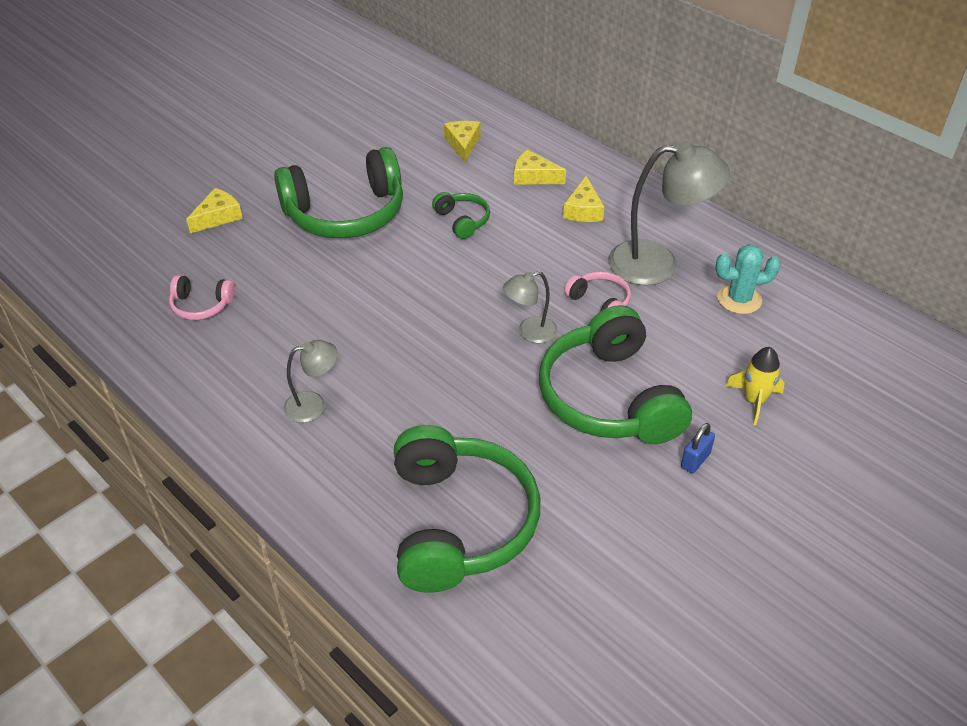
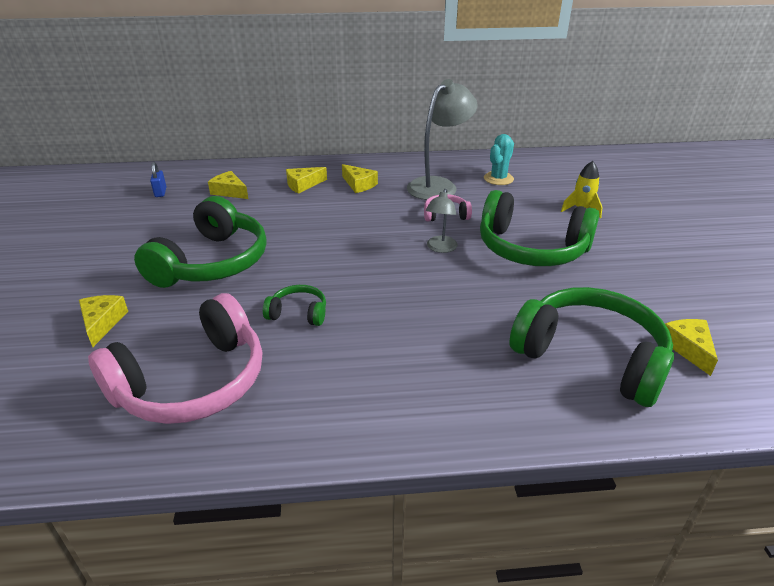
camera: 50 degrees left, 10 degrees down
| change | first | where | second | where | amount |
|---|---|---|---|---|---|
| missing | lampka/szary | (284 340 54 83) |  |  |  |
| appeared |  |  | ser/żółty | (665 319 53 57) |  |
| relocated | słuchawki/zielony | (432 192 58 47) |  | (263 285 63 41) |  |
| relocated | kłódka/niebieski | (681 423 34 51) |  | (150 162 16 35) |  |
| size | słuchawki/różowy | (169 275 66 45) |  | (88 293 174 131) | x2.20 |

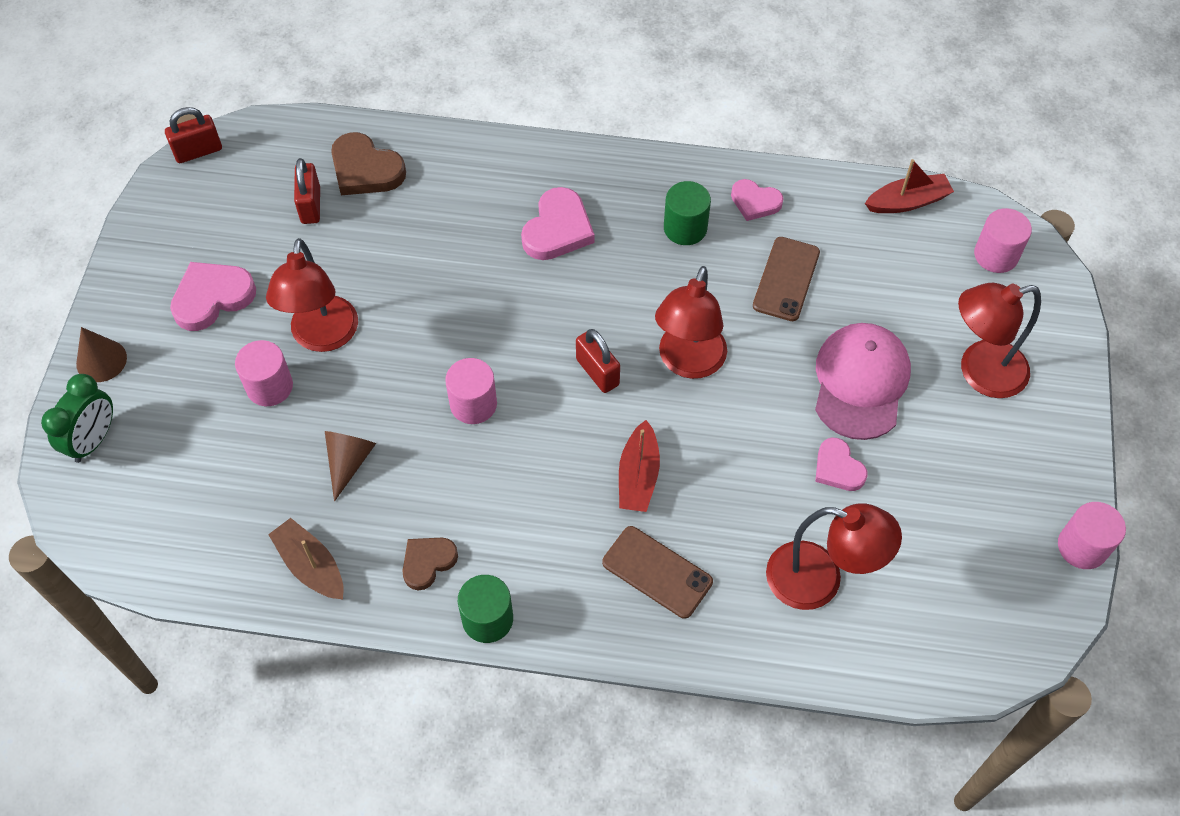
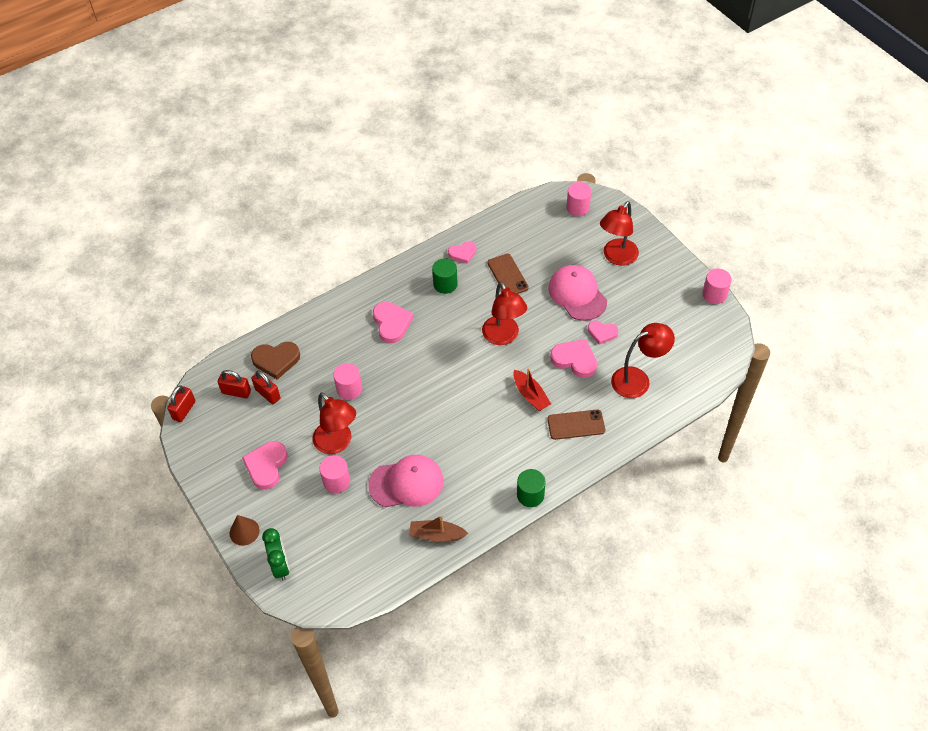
camera: 40 degrees left, 5 degrees down
| change | first | where | second | where | amount |
|---|---|---|---|---|---|
| missing | serce/brązowy | (402 538 56 52) |  |  |  |
| missing | łódka/czerwony | (865 159 89 54) |  |  |  |
| appeared |  |  | serce/różowy | (550 339 47 39) |  |
| relocated | walec/różowy | (445 358 52 66) |  | (333 363 29 37) |  |
| relocated | kłódka/czerwony | (576 329 44 64) |  | (218 370 33 28) |  |
| exchanged | stożek/brązowy | (325 431 51 71) | czapka/różowy | (368 455 76 52) |  |

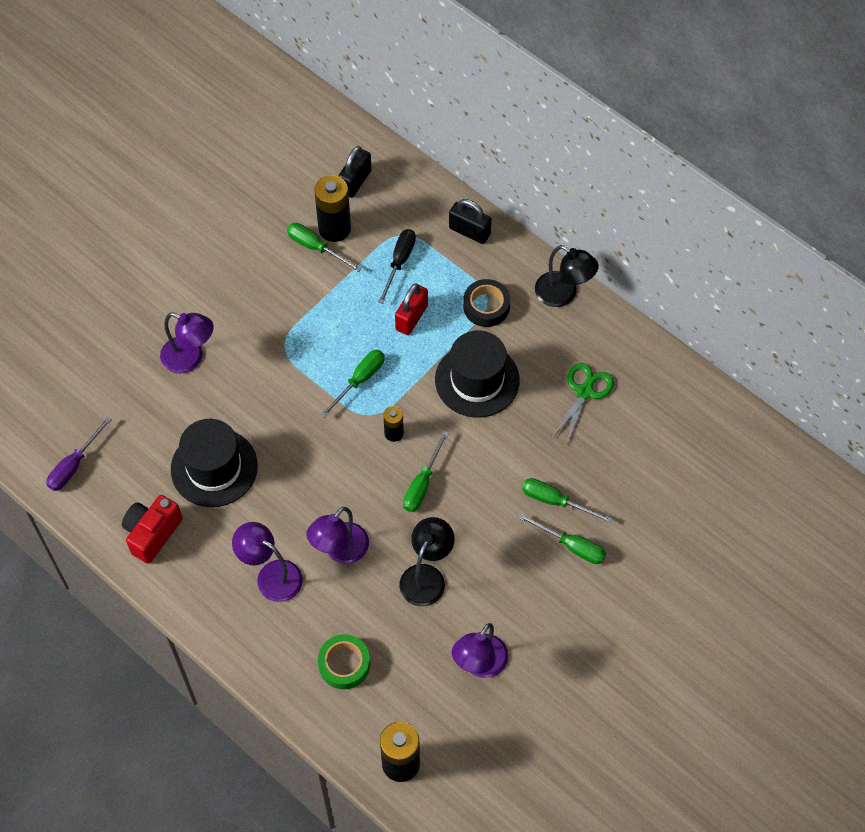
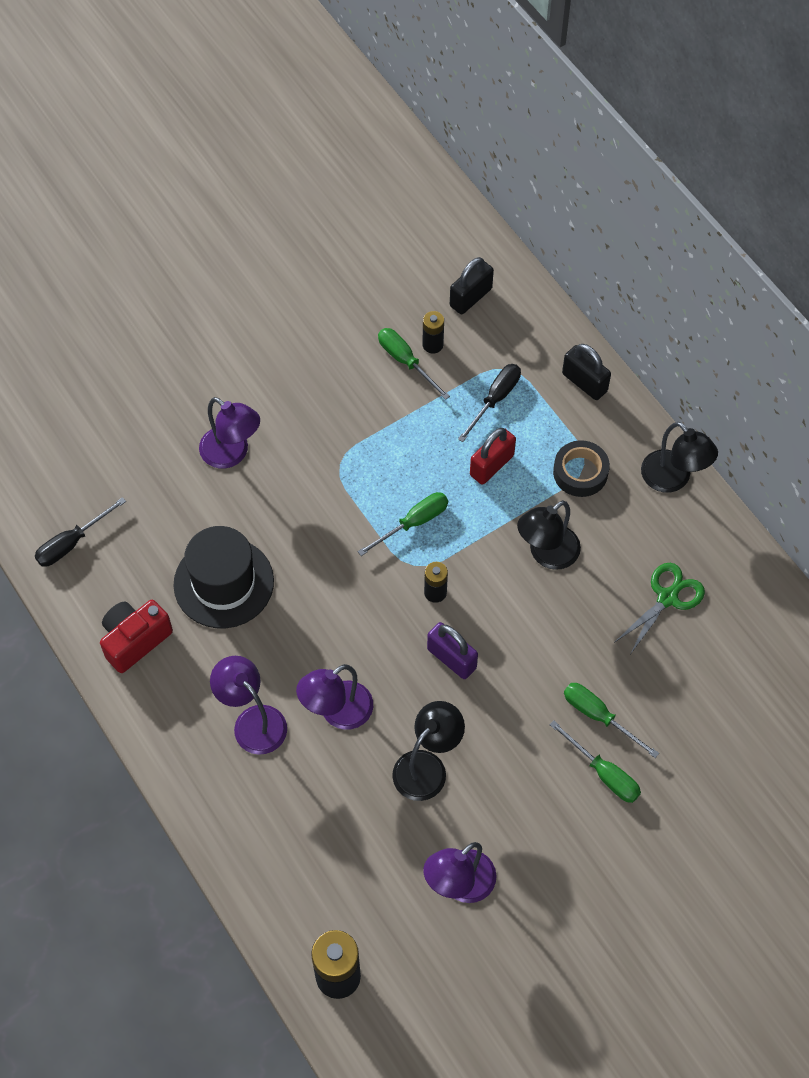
camera: 15 degrees right, 0 degrees up
| change | first | where | second | where | amount |
|---|---|---|---|---|---|
| missing | taśma klejąca/zielony | (318 634 52 55) |  |  |  |
| exchanged | śrubokręt/zielony | (403 431 46 81) | kłódka/fioletowy | (427 622 51 57) |  |
| exchanged | kapelusz/czarny | (435 330 85 88) | lampka/czarny | (517 500 64 70) |  |
| colour | śrubokręt/fioletowy | (46 417 66 74) | śrubokręt/czarny | (35 497 91 70) |  |
| size | bateria/czarny | (314 175 37 67) |  | (422 311 22 43) | x0.56 |

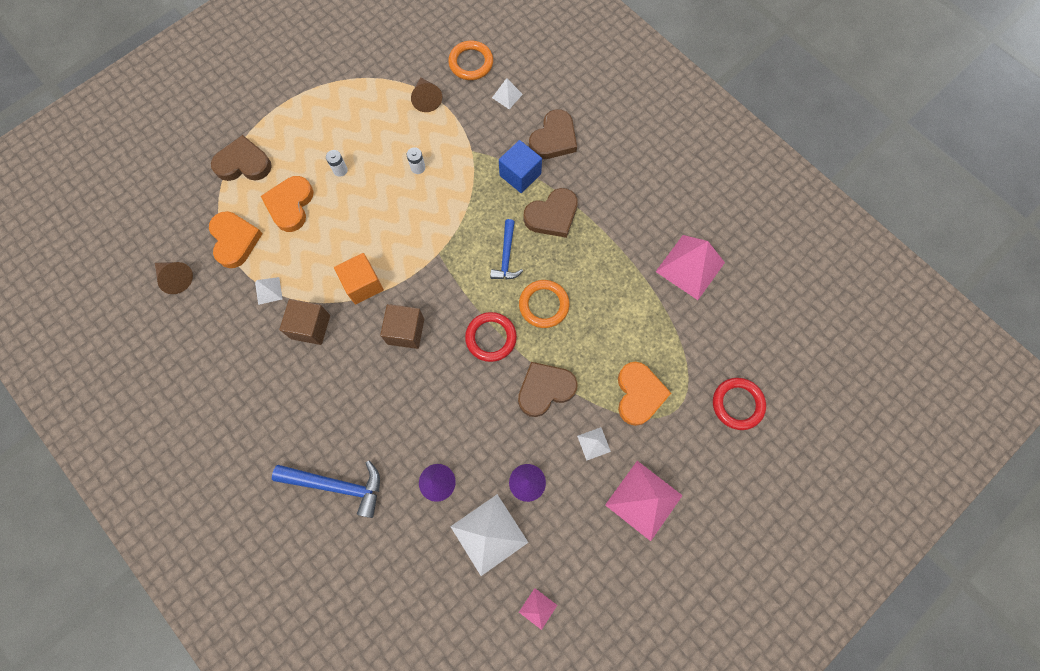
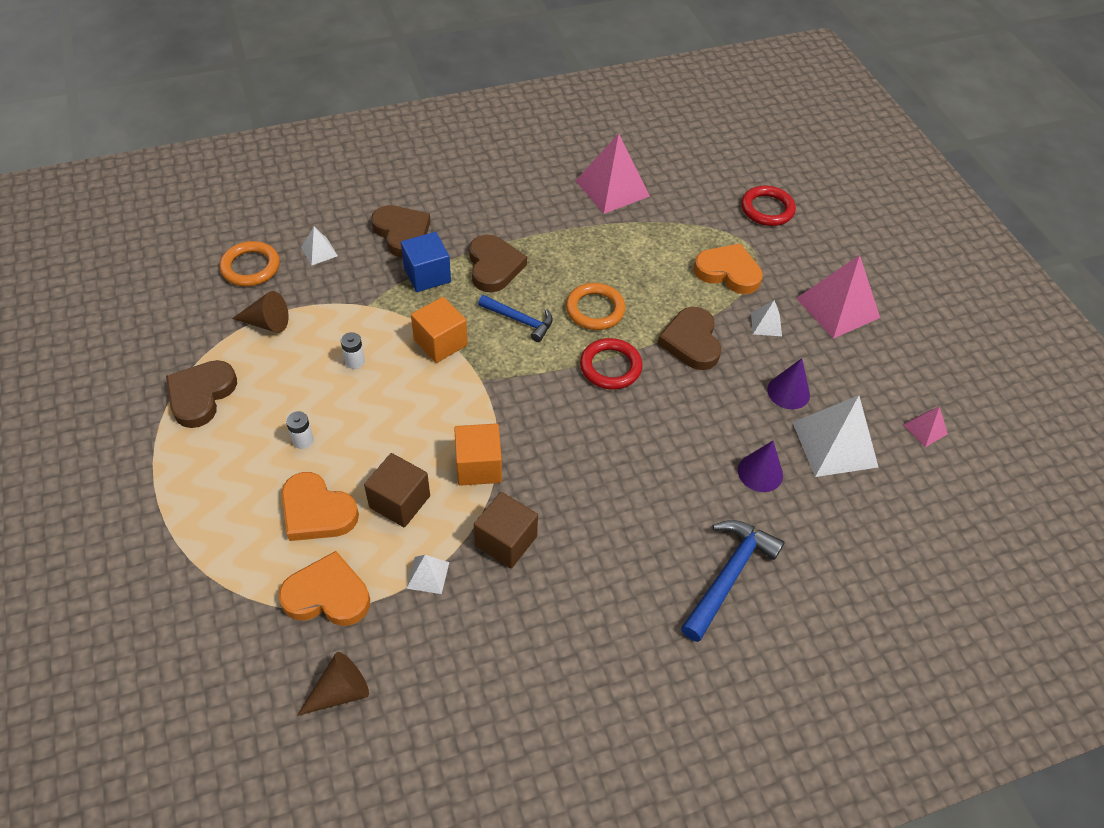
camera: 70 degrees left, 20 degrees down
| change | first | where | second | where | amount |
|---|---|---|---|---|---|
| appeared |  |  | sześcian/pomarańczowy | (411 297 57 66) |  |
| relocated | serce/brązowy | (211 135 61 46) |  | (166 360 71 68) |  |
| relocated | sześcian/brązowy | (380 304 44 45) |  | (364 453 66 74) |  |

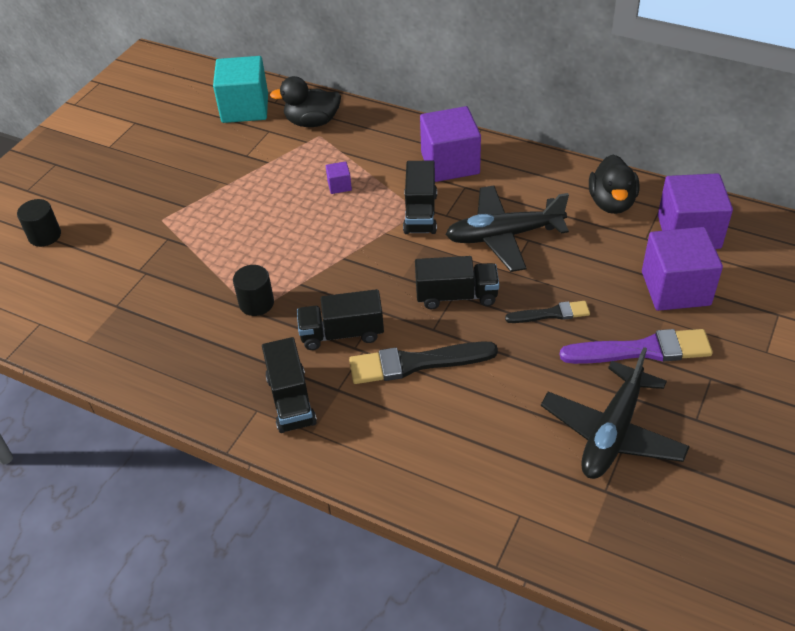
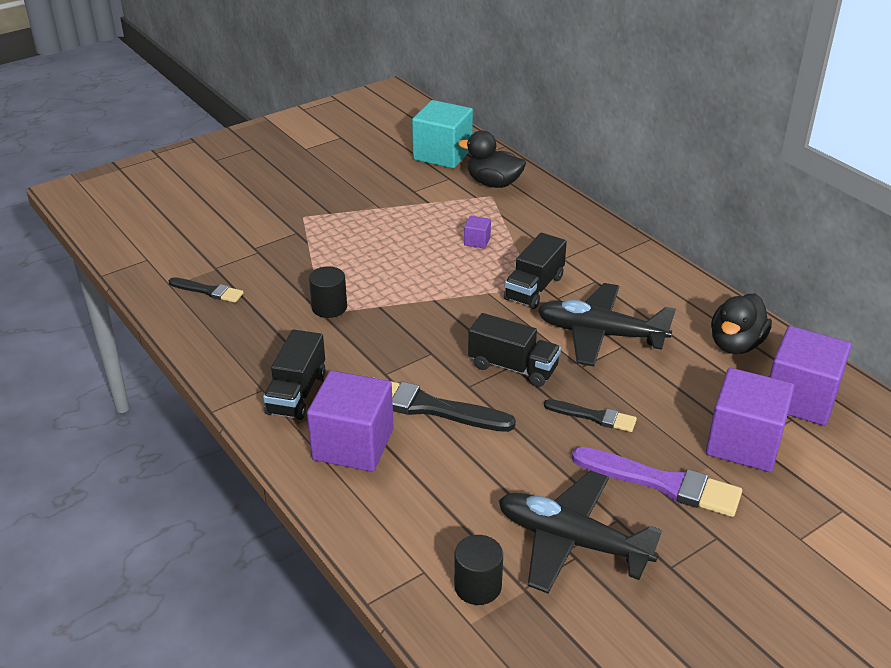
camera: 25 degrees right, 10 degrees down
| change | first | where | second | where | amount |
|---|---|---|---|---|---|
| missing | ciężarówka/czarny | (297 289 87 61) |  |  |  |
| appeared |  |  | pędzel/czarny | (168 277 76 26) |  |
| relocated | walec/czarny | (17 199 44 48) |  | (454 535 49 70) |  |
| relocated | sześcian/fioletowy | (420 106 61 76) |  | (307 371 86 101) |  |
| spun | samolot/czarny | (541 347 149 132) |  | (499 470 164 123) | 60 degrees clockwise |

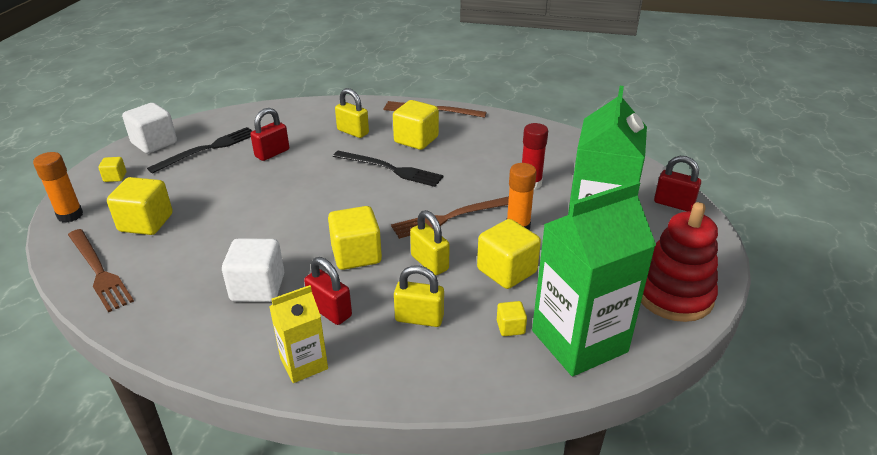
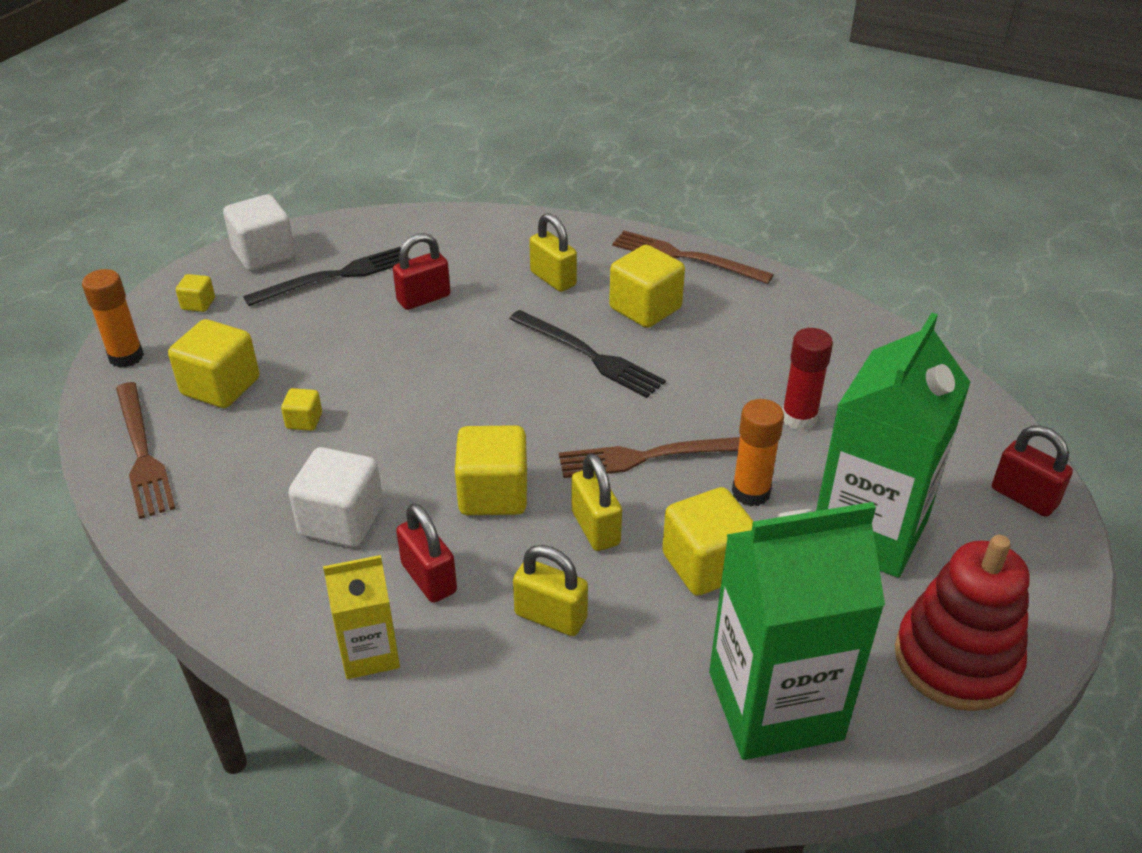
camera: 15 degrees right, 5 degrees up
| change | first | where | second | where | amount |
|---|---|---|---|---|---|
| relocated | sześcian/żółty | (497 301 30 35) |  | (281 388 41 43) |  |

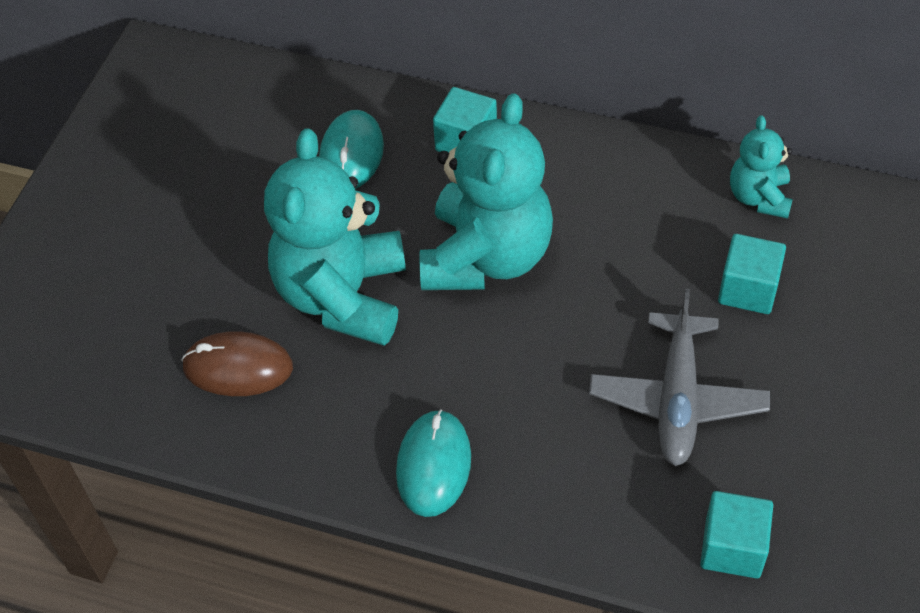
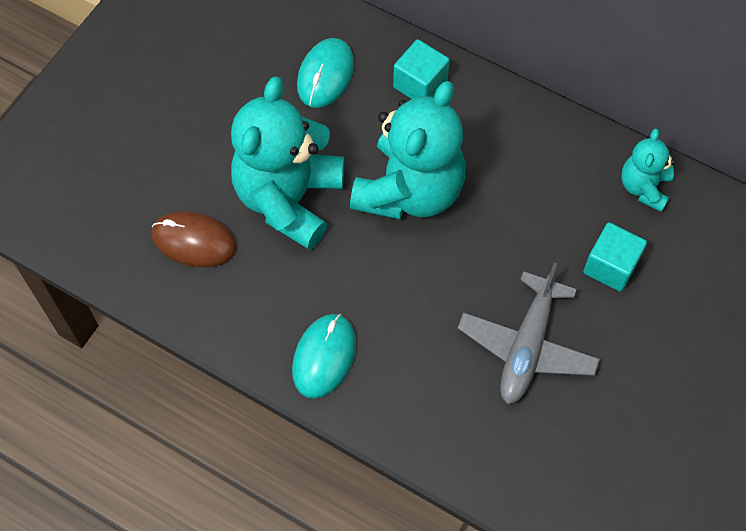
camera: 10 degrees right, 10 degrees up
| change | first | where | second | where | amount |
|---|---|---|---|---|---|
| missing | sześcian/turkusowy | (700 491 73 87) |  |  |  |

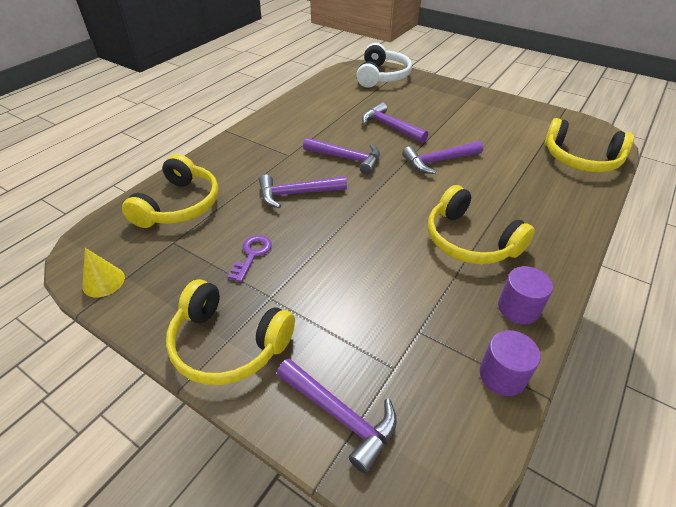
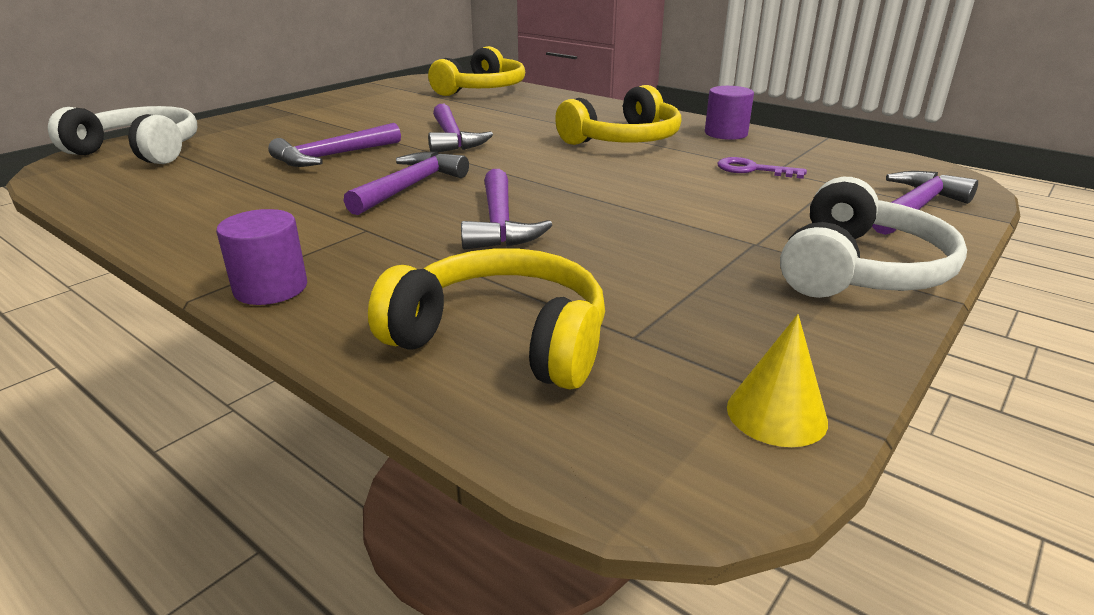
camera: 85 degrees left, 15 degrees down
| change | first | where | second | where | amount |
|---|---|---|---|---|---|
| relocated | klucz/fioletowy | (227 235 45 47) |  | (717 157 90 22) |  |
| relocated | walec/fioletowy | (480 330 61 66) |  | (216 209 91 96) |  |
| colour | słuchawki/żółty | (166 279 129 106) | słuchawki/biały | (780 177 187 121) |  |

